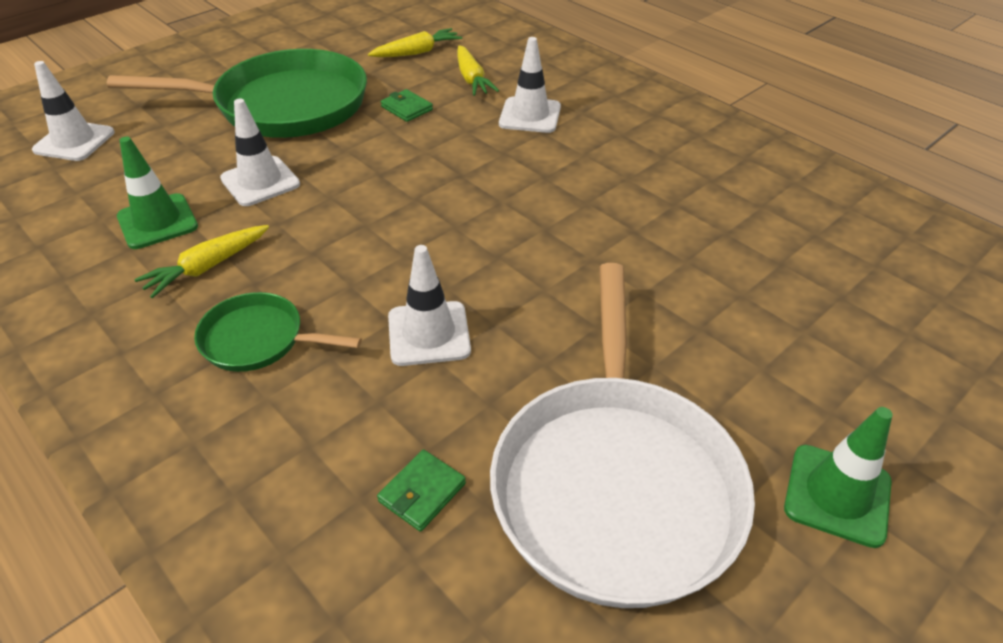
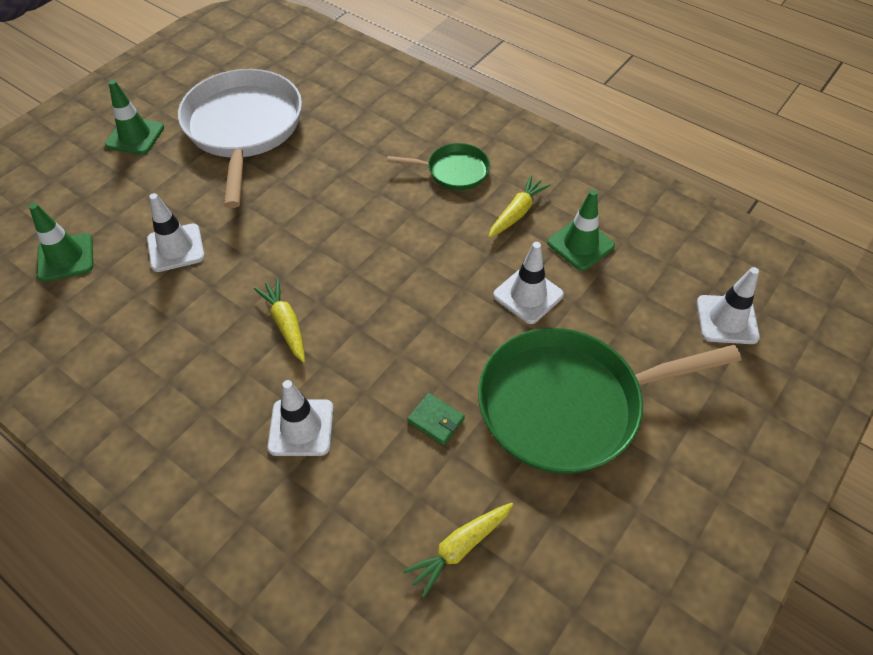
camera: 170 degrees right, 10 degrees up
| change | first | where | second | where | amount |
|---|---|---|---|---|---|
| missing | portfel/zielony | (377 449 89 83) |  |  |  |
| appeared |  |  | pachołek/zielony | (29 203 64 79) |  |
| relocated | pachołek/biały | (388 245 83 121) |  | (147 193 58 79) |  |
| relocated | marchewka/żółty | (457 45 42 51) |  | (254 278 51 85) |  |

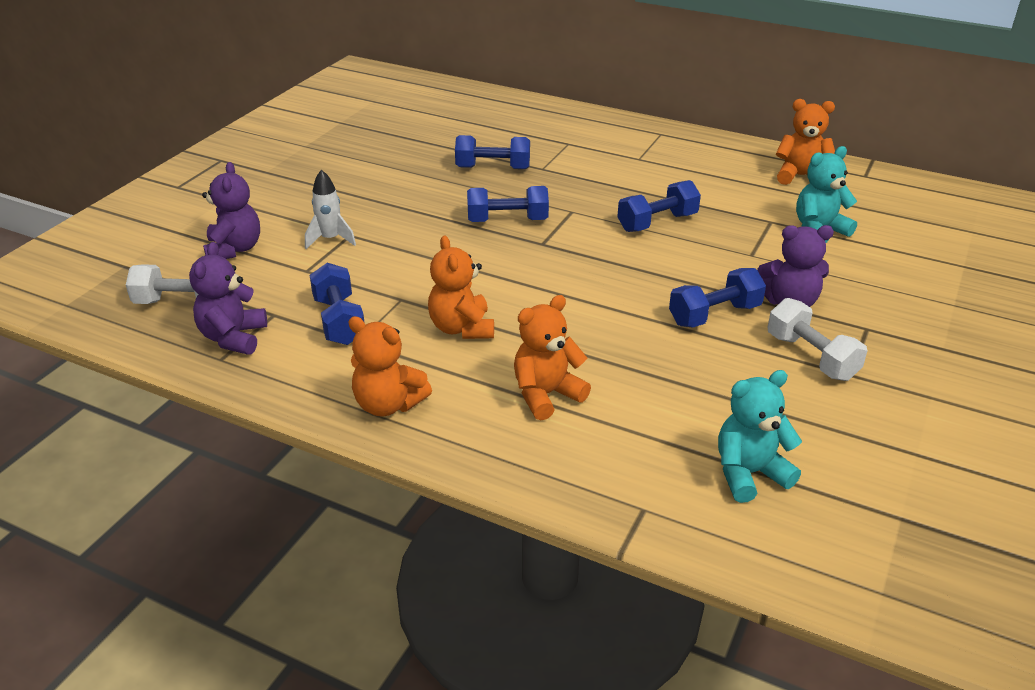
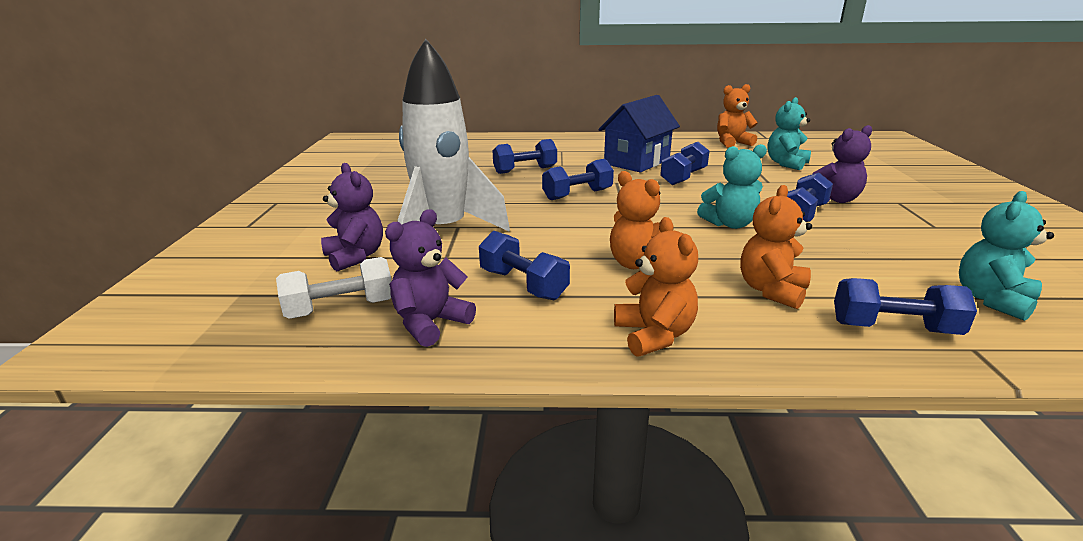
camera: 25 degrees left, 10 degrees down
| change | first | where | second | where | amount |
|---|---|---|---|---|---|
| missing | hantel/biały | (767 298 100 83) |  |  |  |
| appeared |  |  | domek/niebieski | (598 95 82 77) |  |
| appeared |  |  | miś/turkusowy | (697 144 70 85) |  |
| appeared |  |  | hantel/niebieski | (834 278 143 57) |  |
| spun | miś/fioletowy | (189 242 78 113) |  | (385 209 91 138) | 60 degrees clockwise |
| spun | miś/pomarańczowy | (348 316 84 100) |  | (614 217 84 140) | 105 degrees counterclockwise |
| size | rakieta/biały | (305 170 51 79) |  | (398 39 112 193) | x2.40 |

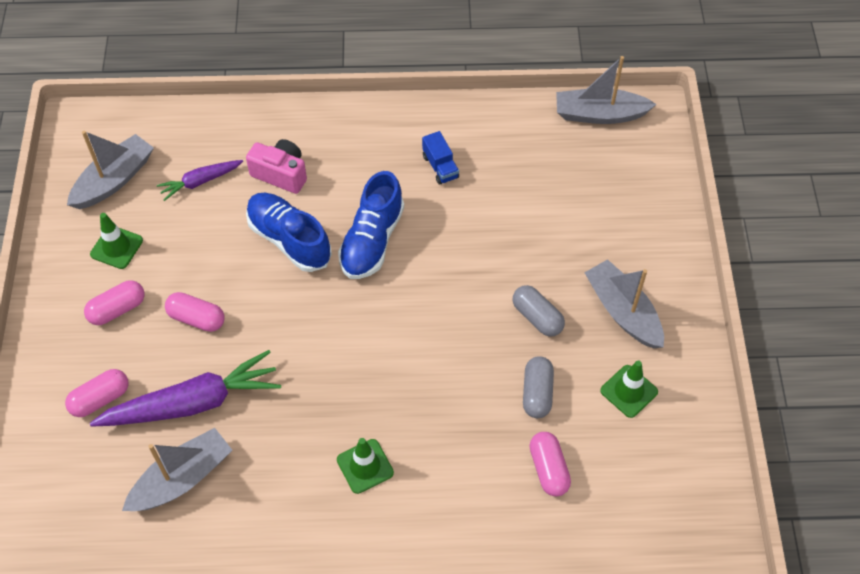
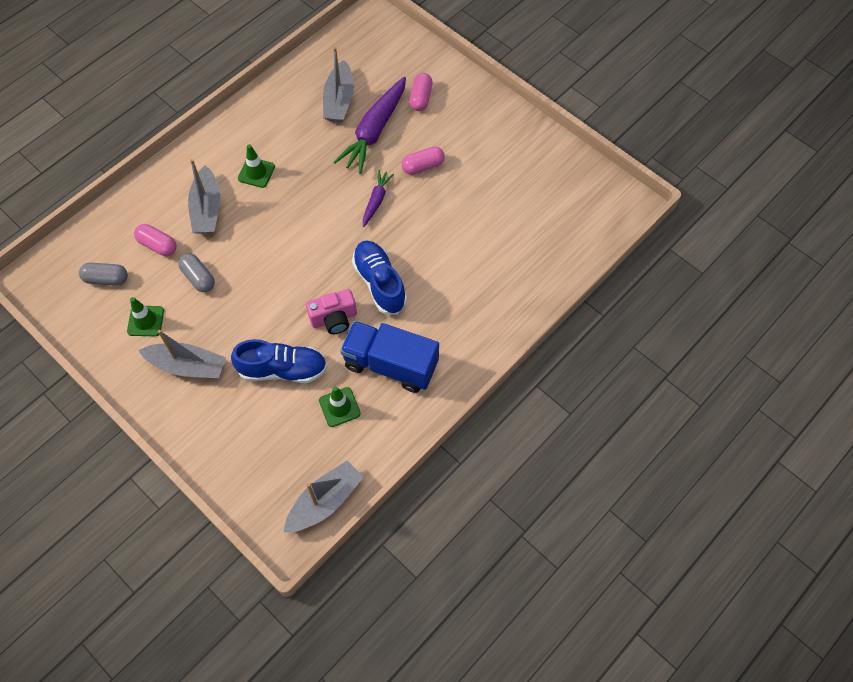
camera: 135 degrees right, 5 degrees up
| change | first | where | second | where | amount |
|---|---|---|---|---|---|
| missing | kapsułka/różowy | (84 280 61 45) |  |  |  |
| relocated | łódka/szary | (67 131 87 78) |  | (188 159 32 75) |  |
| relocated | pachołek/zielony | (90 213 53 56) |  | (319 386 42 41) |  |
| relocated | marchewka/fioletowy | (157 160 86 41) |  | (363 170 31 57) |  |
| relocated | aparat fotograficzny/różowy | (246 139 61 55) |  | (306 289 51 45) |  |
| relocated | but/niebieski | (246 193 86 79) |  | (231 339 96 44) |  |
| relocated | kapsułka/szary | (513 285 52 52) |  | (79 263 49 23) |  |
| size | ciężarówka/niebieski | (422 131 37 54) |  | (340 321 99 72) | x2.22 |

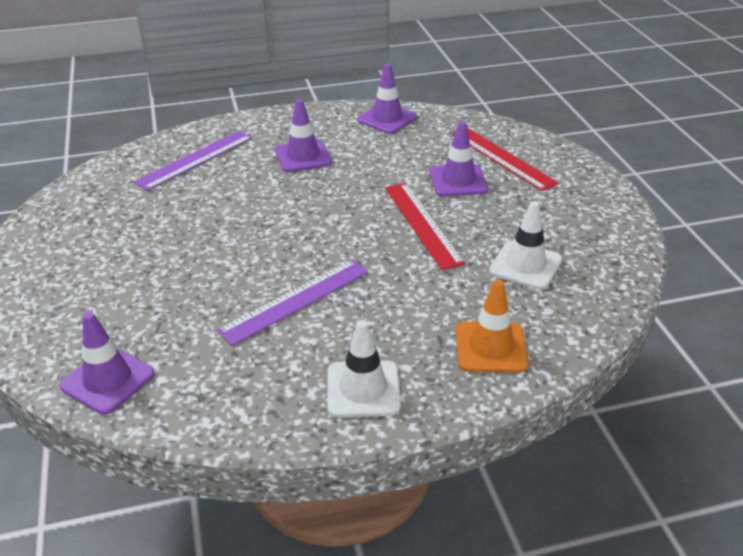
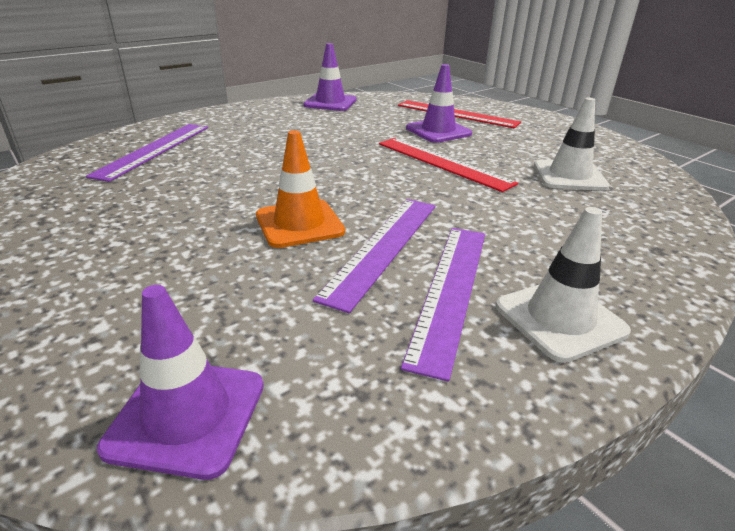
camera: 25 degrees left, 5 degrees down
| change | first | where | second | where | amount |
|---|---|---|---|---|---|
| missing | pachołek/fioletowy | (275 99 57 73) |  |  |  |
| appeared |  |  | linijka/fioletowy | (401 228 84 154) |  |
| relocated | pachołek/pomarańczowy | (456 280 72 92) |  | (256 130 89 118) |  |

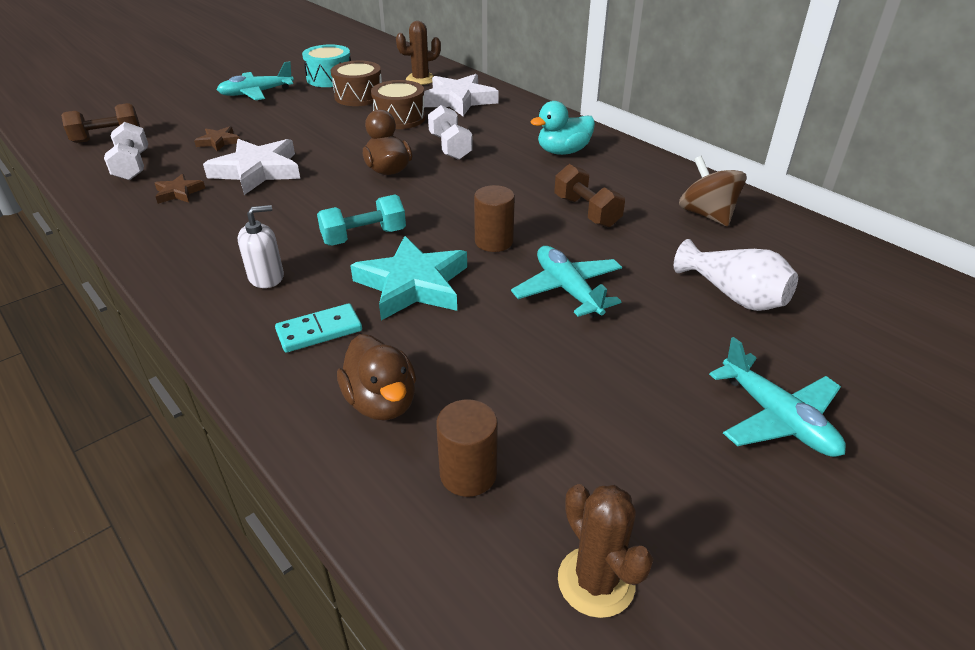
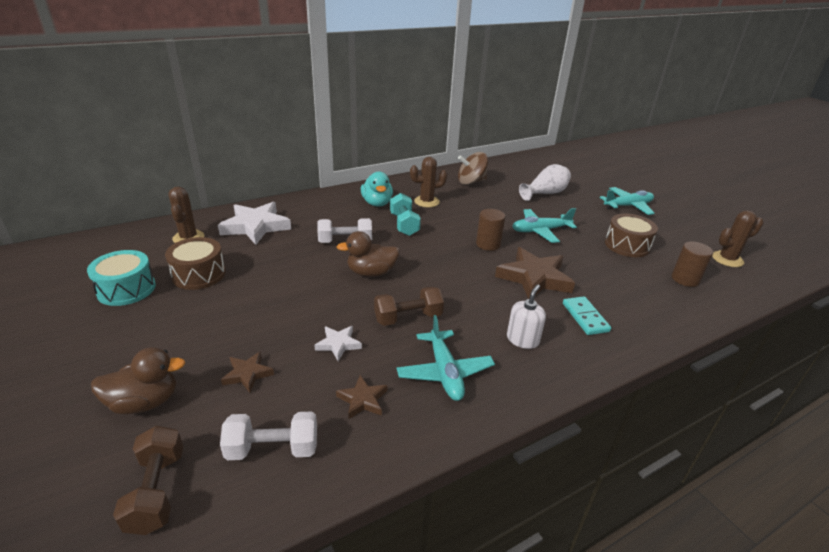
camera: 80 degrees left, 5 degrees down
| change | first | where | second | where | amount |
|---|---|---|---|---|---|
| appeared |  |  | kaktus/brązowy | (410 157 37 50) |  |
| relocated | samolot/turkusowy | (217 61 77 39) |  | (397 315 98 86) |  |
| relocated | hantel/turkusowy | (317 195 89 51) |  | (390 193 31 43) |  |
| relocated | kaczka/brązowy | (337 334 79 87) |  | (91 347 94 67) |  |
| relocated | bęben/brązowy | (371 80 55 49) |  | (605 214 53 43) |  |
| relocated | hantel/brązowy | (554 164 71 63) |  | (374 287 70 39) |  |
| colour | gwiazda/turkusowy | (350 236 117 84) | gwiazda/brązowy | (495 247 80 52) |  |
| spun | dozownik mydła/biały | (238 205 46 83) |  | (507 284 39 65) | 45 degrees clockwise |
| size | gwiazda/biały | (203 139 97 56) |  | (314 326 48 35) | x0.50 |

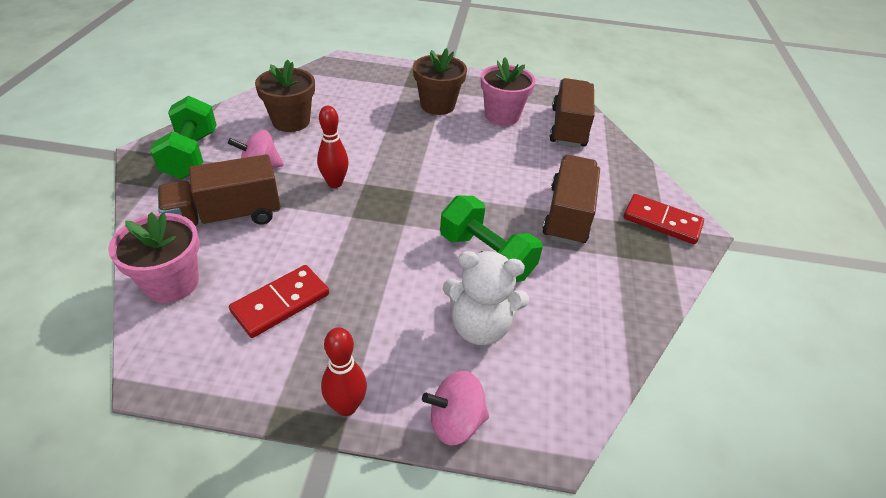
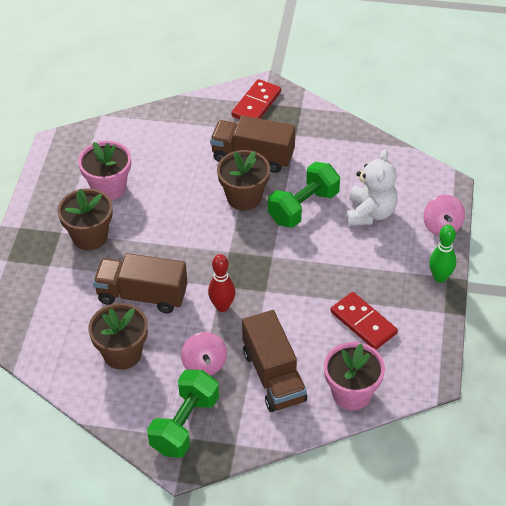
camera: 85 degrees left, 5 degrees up
| change | first | where | second | where | amount |
|---|---|---|---|---|---|
| appeared |  |  | doniczka/brązowy | (217 150 53 61) |  |
| relocated | ciężarówka/brązowy | (550 78 45 70) |  | (93 253 94 60) |  |
| colour | kręgiel/czerwony | (321 327 46 89) | kręgiel/zielony | (429 225 28 58) |  |
| spun | hantel/zielony | (150 96 66 83) |  | (147 369 72 89) | 60 degrees counterclockwise |

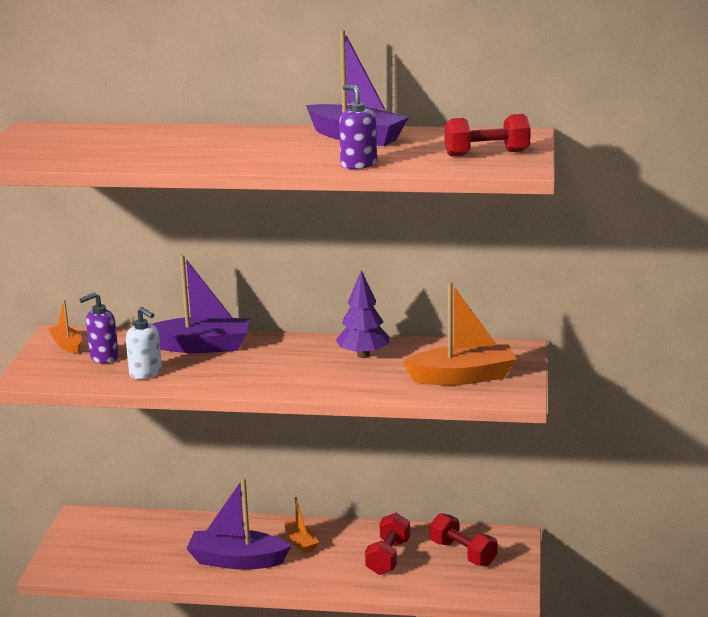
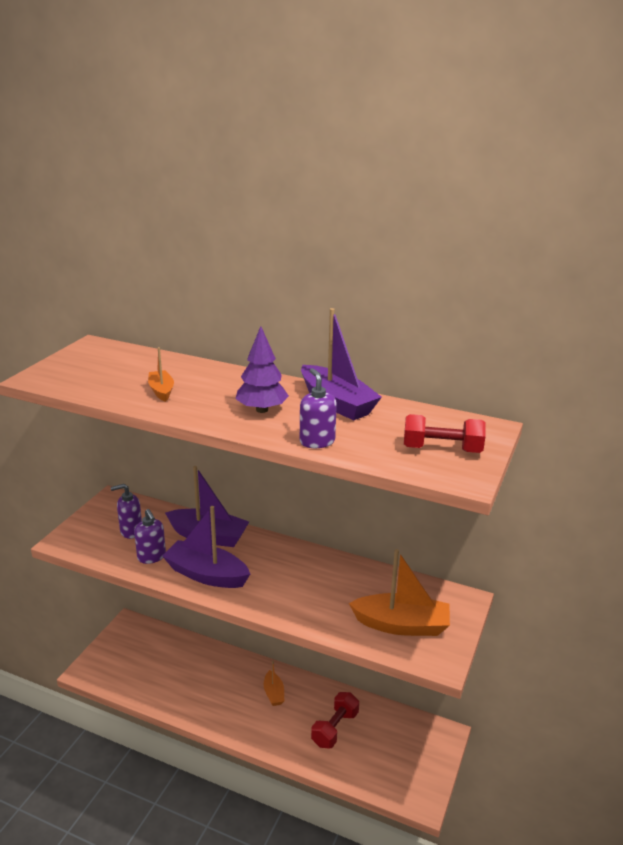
camera: 15 degrees right, 5 degrees up
| change | first | where | second | where | amount |
|---|---|---|---|---|---|
| missing | hantel/czerwony | (430 513 68 53) |  |  |  |
| relocated | łódka/pomarańczowy | (48 300 34 54) |  | (148 347 26 55) |  |
| relocated | łódka/fioletowy | (186 478 105 92) |  | (162 506 88 82) |  |
| relocated | drzewko/fioletowy | (336 270 54 88) |  | (236 326 53 87) |  |
| colour | dozownik mydła/biały | (126 307 36 72) | dozownik mydła/fioletowy | (134 509 32 55) |  |

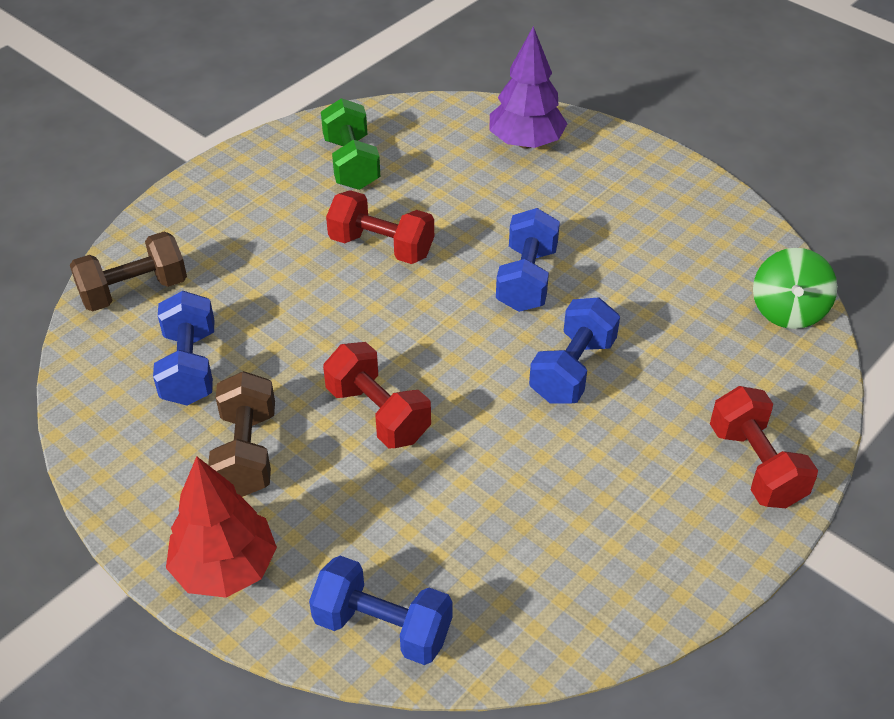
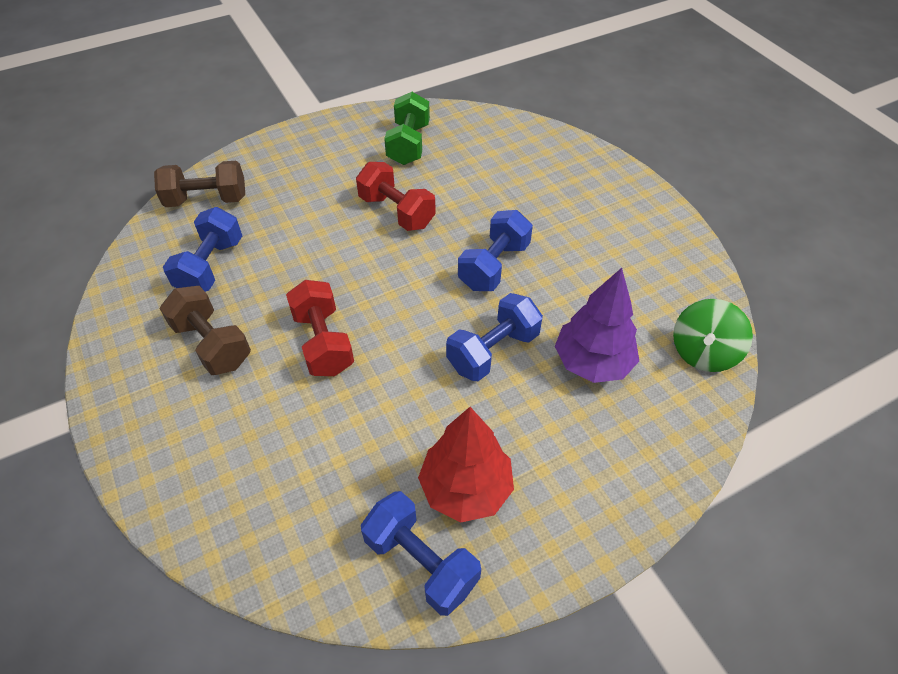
camera: 20 degrees right, 5 degrees up
| change | first | where | second | where | amount |
|---|---|---|---|---|---|
| missing | hantel/czerwony | (710 386 108 122) |  |  |  |
| relocated | drzewko/czerwony | (166 456 111 142) |  | (418 407 96 115) |  |
| relocated | hantel/niebieski | (309 556 144 109) |  | (361 491 120 125) |  |
| relocated | drzewko/fioletowy | (489 26 78 123) |  | (555 268 84 115) |  |
| spun | hantel/brązowy | (208 371 67 126) |  | (159 286 92 89) | 60 degrees counterclockwise |

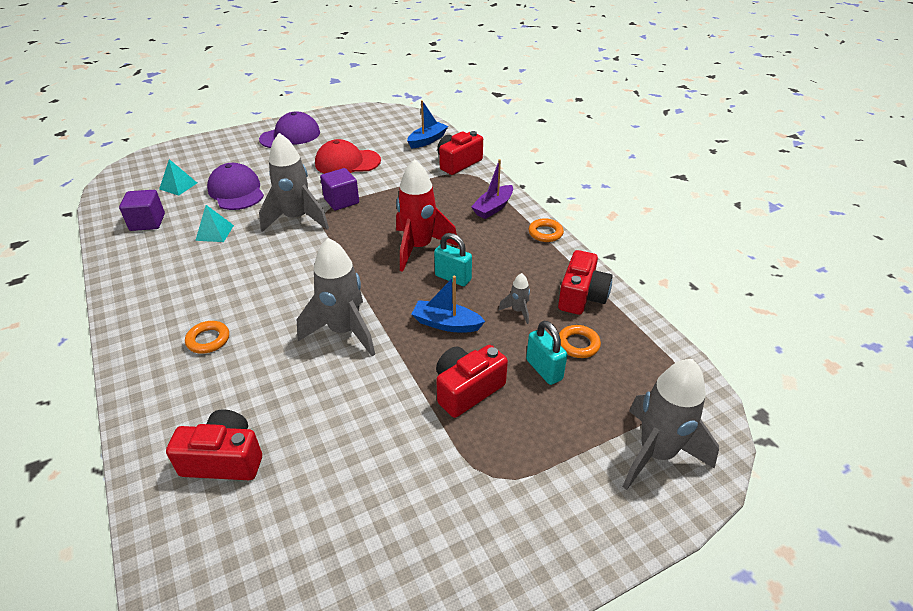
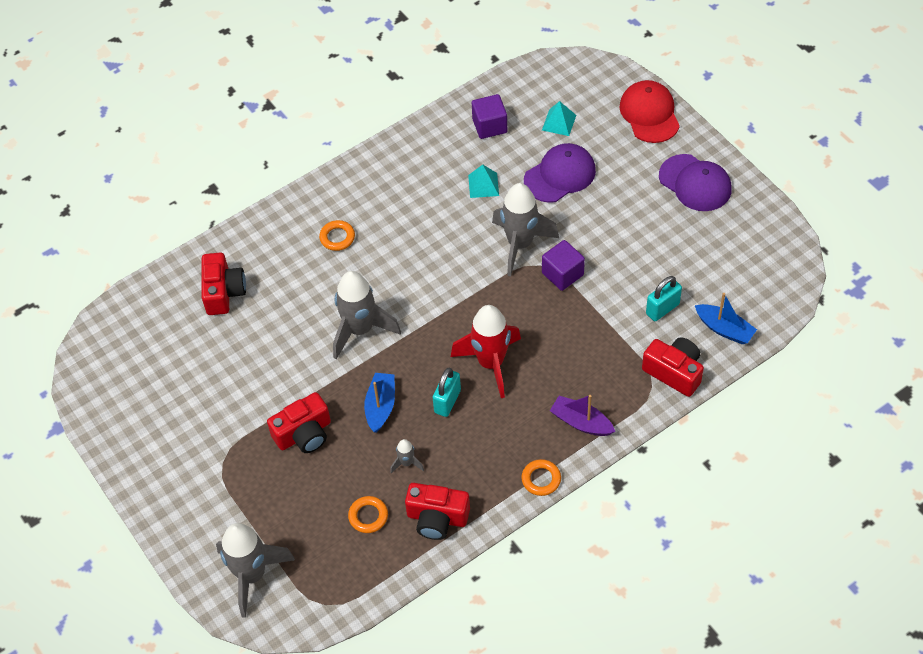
camera: 85 degrees right, 15 degrees up
| change | first | where | second | where | amount |
|---|---|---|---|---|---|
| relocated | czapka/czerwony | (315 139 66 35) |  | (619 80 61 63) |  |
| relocated | kłódka/turkusowy | (526 321 41 64) |  | (646 276 36 45) |  |
| spun | aparat fotograficzny/czerwony | (436 345 72 73) |  | (267 392 64 61) | 105 degrees clockwise |

